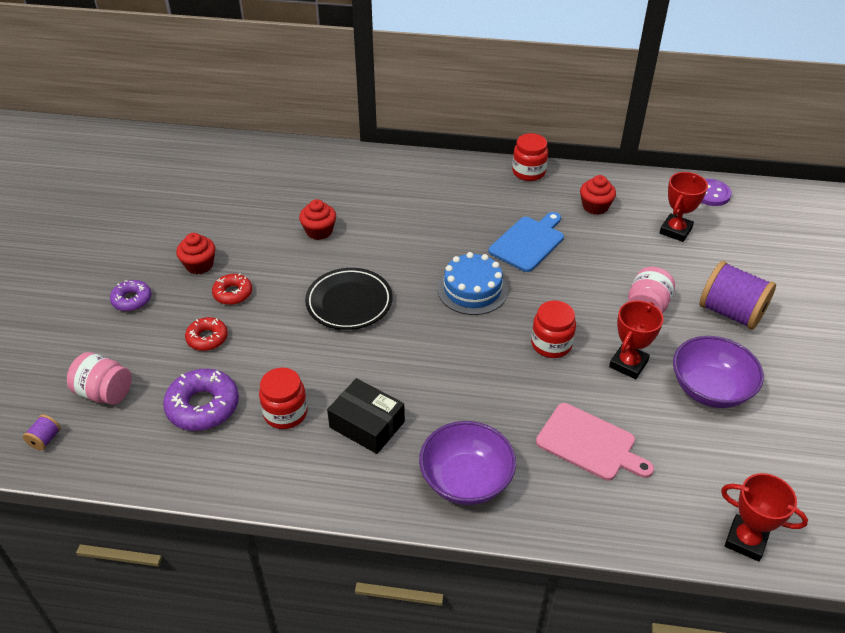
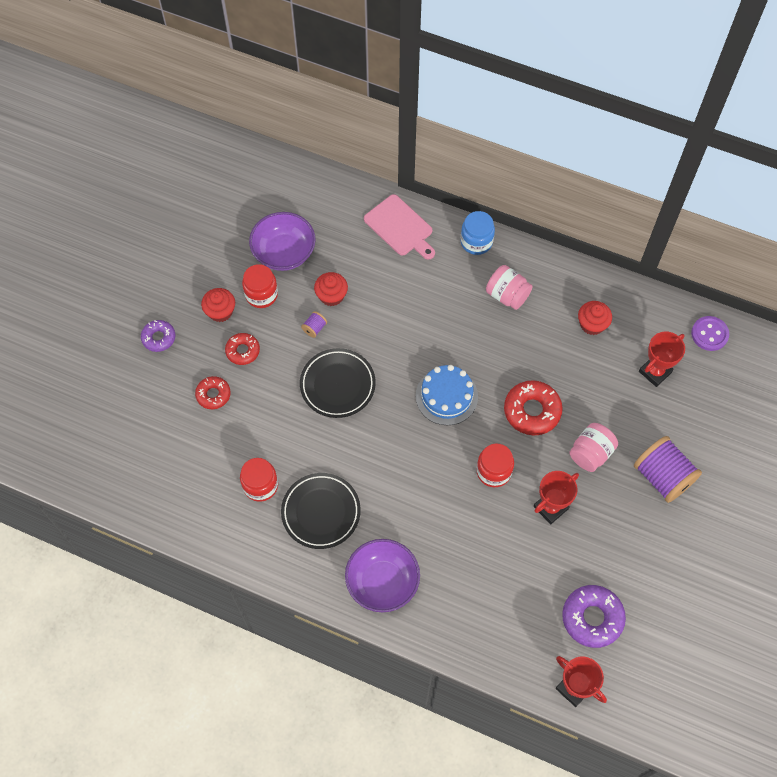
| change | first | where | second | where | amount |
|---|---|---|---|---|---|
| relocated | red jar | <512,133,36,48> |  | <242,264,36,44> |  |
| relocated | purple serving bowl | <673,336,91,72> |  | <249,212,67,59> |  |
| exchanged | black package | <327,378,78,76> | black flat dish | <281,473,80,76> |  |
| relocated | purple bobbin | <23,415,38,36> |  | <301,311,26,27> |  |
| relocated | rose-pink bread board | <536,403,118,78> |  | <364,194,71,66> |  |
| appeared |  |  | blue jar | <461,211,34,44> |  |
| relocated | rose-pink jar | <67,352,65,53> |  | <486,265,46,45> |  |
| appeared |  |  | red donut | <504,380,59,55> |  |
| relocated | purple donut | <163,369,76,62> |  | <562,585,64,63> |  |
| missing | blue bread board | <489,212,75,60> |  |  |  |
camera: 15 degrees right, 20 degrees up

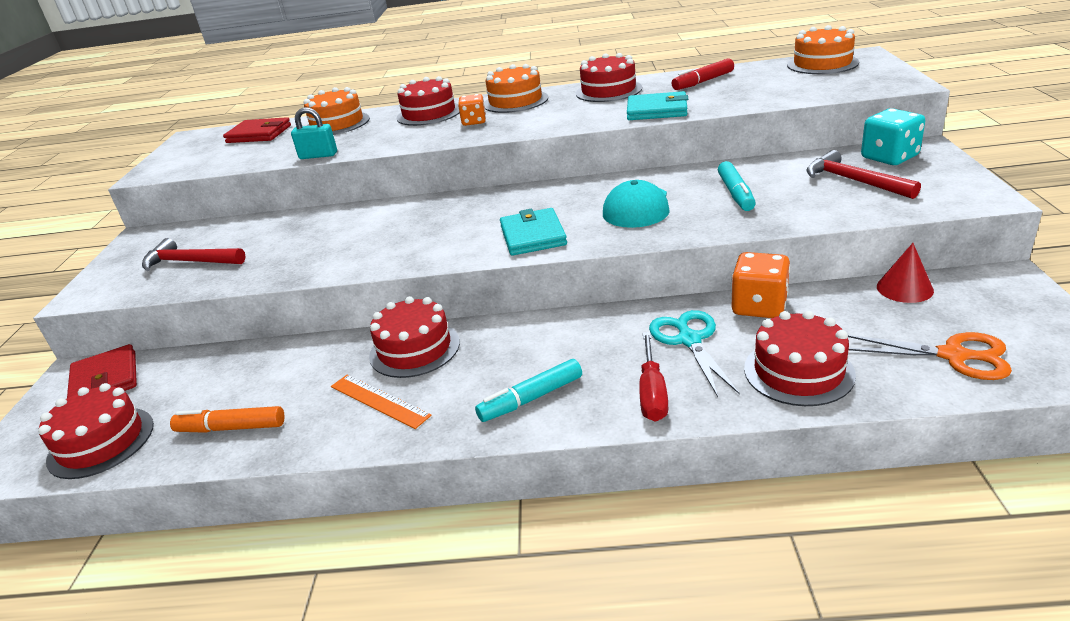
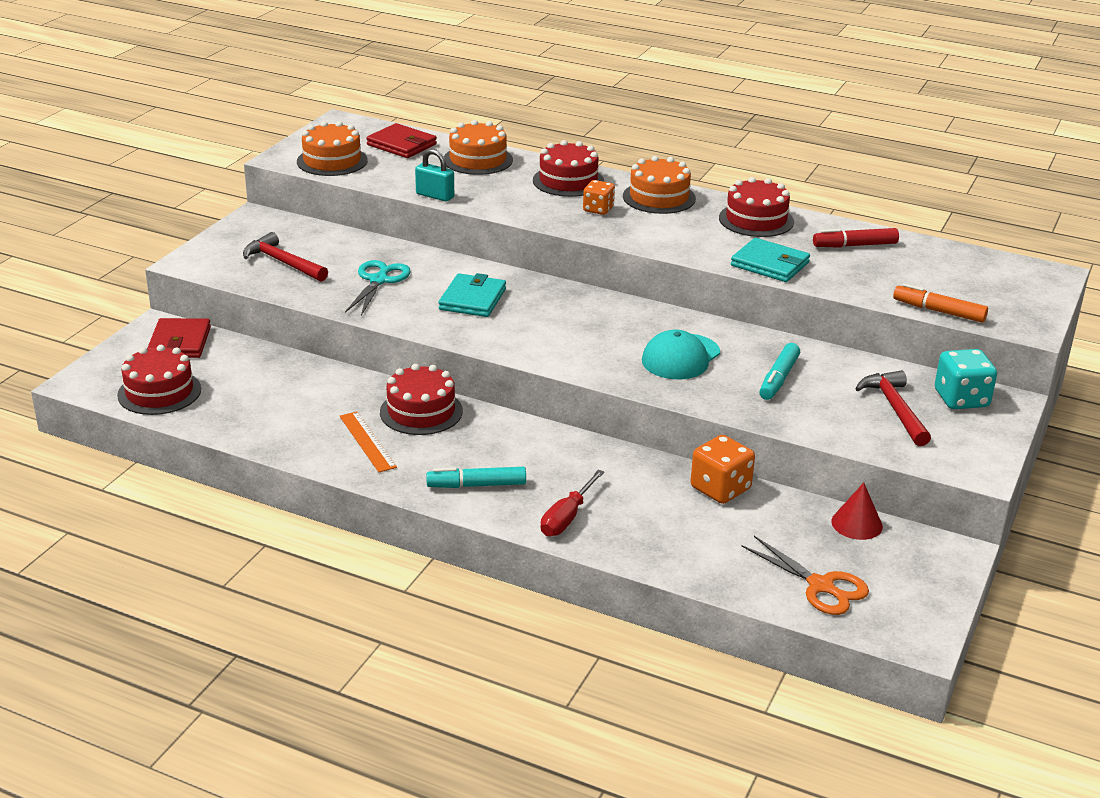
| change | first | where | second | where | amount |
|---|---|---|---|---|---|
| relocated | bright orange gateau | <787,25,72,49> |  | <297,121,71,55> |  |
| relocated | teal shears | <649,310,90,87> |  | <345,260,66,56> |  |
| relocated | teal billfold | <500,208,67,48> |  | <439,273,67,44> |  |
| relocated | bright orange marker | <170,406,115,27> |  | <893,283,95,40> |  |
| missing | red gateau | <744,311,112,95> |  |  |  |
camera: 20 degrees right, 0 degrees up

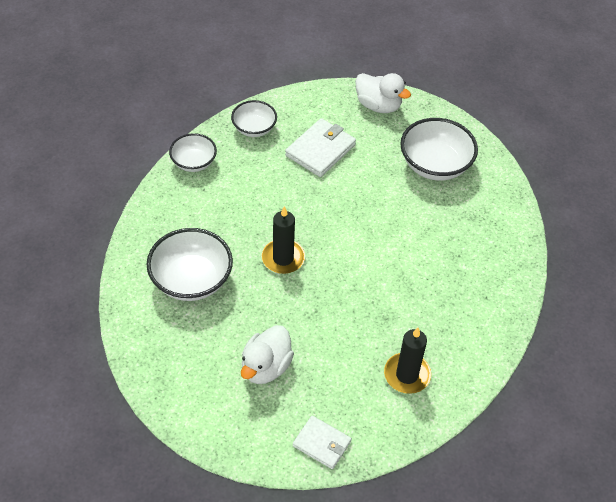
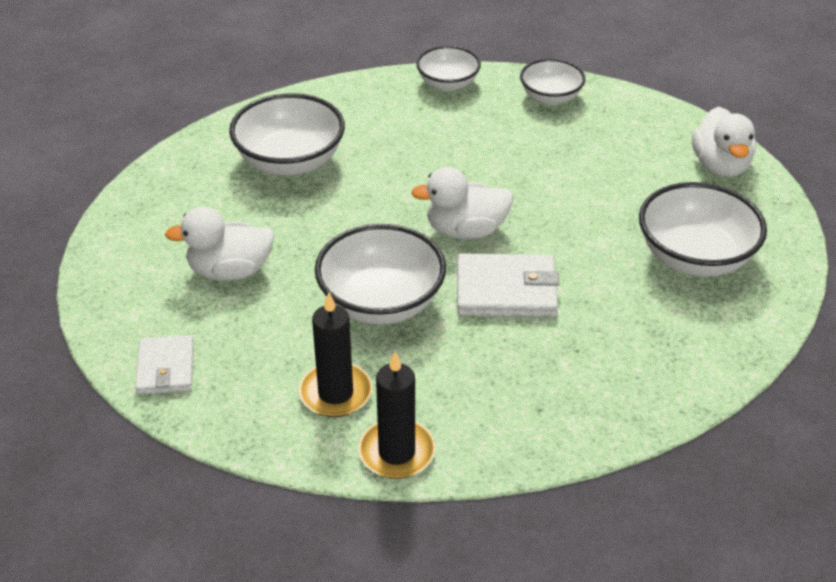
| change | first | where | second | where | amount |
|---|---|---|---|---|---|
| appeared |  |  | pure white serving bowl | <315,224,131,100> |  |
| relocated | black pillar candle | <262,206,43,68> |  | <358,352,77,127> |  |
| appeared |  |  | pure white rubber duck | <411,167,103,72> |  |
| relocated | pure white billfold | <285,118,71,59> |  | <457,253,102,64> |  |
camera: 55 degrees right, 10 degrees down

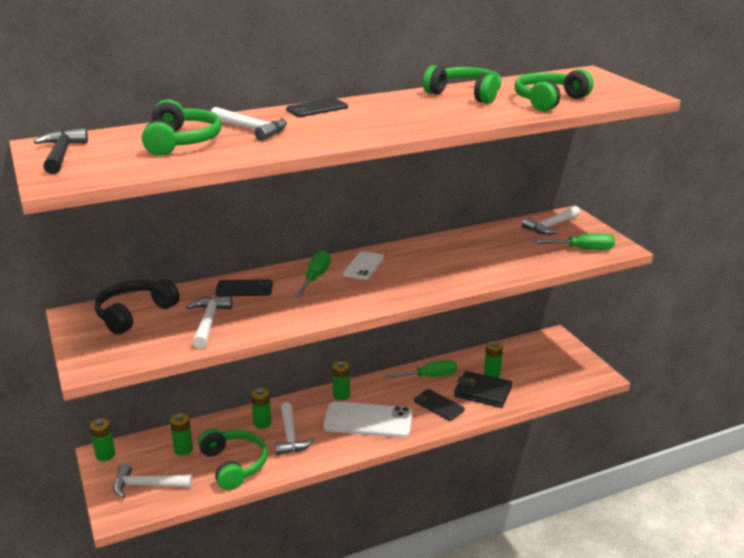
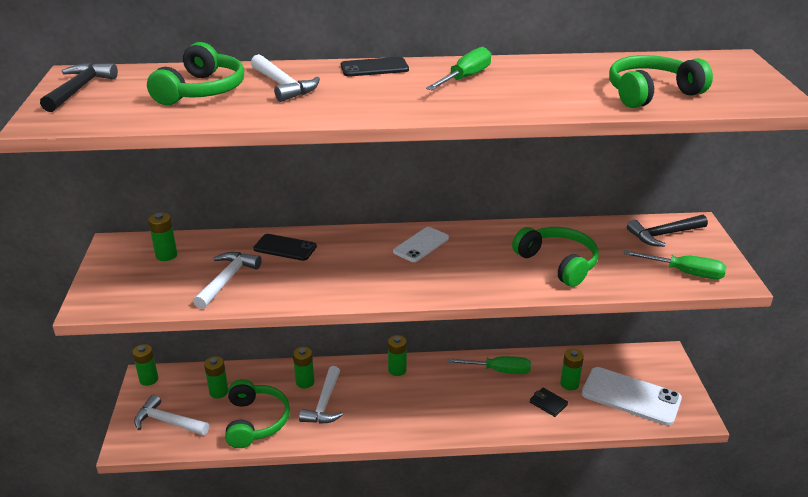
| change | first | where | second | where | amount |
|---|---|---|---|---|---|
| exchanged | black headphones | <95,279,84,56> | emerald battery | <148,213,29,48> |  |
| relocated | emerald flat screwdriver | <295,250,36,47> |  | <426,47,65,43> |  |
| relocated | emerald headphones | <423,65,78,39> |  | <512,227,87,60> |  |
| size | black billfold | <454,371,58,37> |  | <530,388,38,29> | x0.55 |
| relocated | pure white phone | <323,401,90,37> |  | <582,367,100,59> |  |
| colour | pure white claw hammer | <522,206,58,29> | black claw hammer | <627,215,81,32> |  |
| missing | black phone | <414,389,51,32> |  |  |  |
camera: 20 degrees right, 5 degrees up

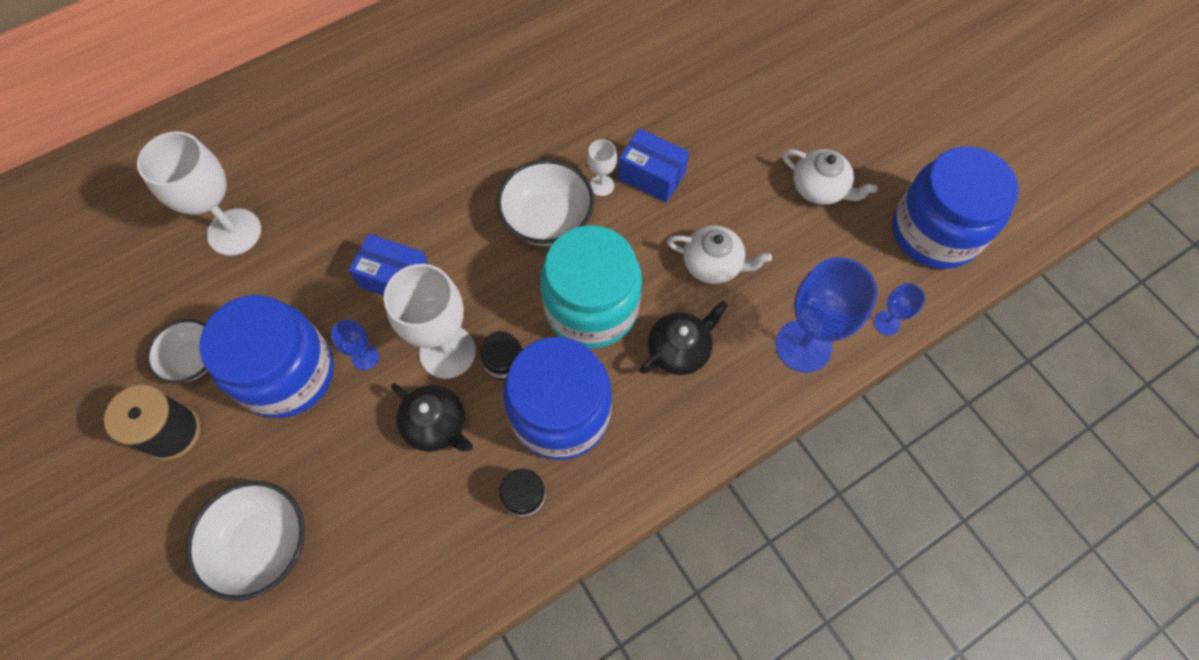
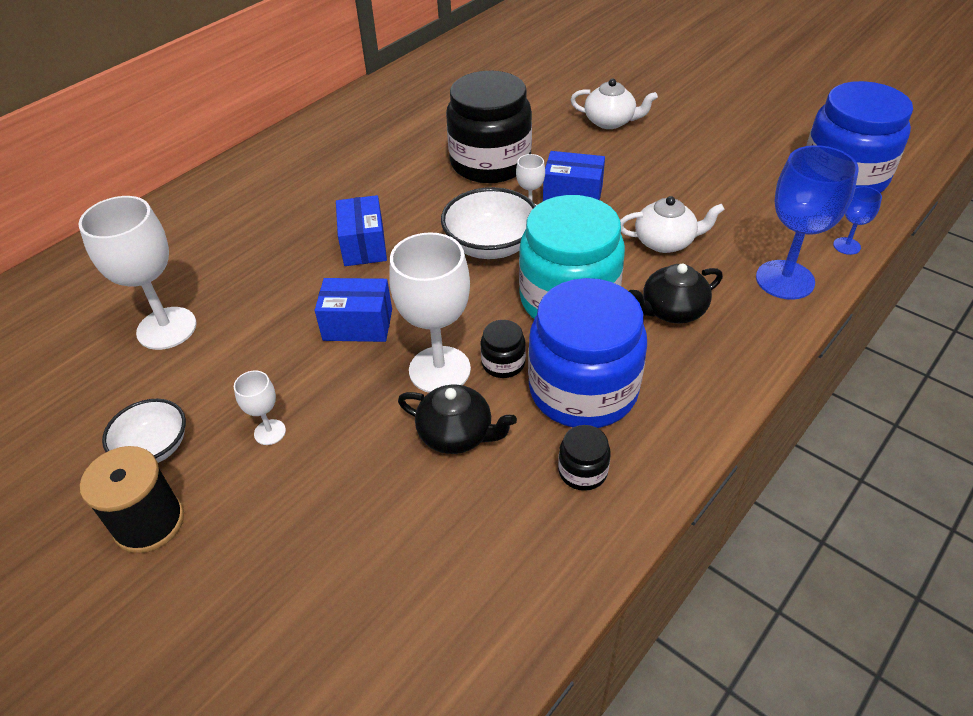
| change | first | where | second | where | amount |
|---|---|---|---|---|---|
| exchanged | blue jar | <199,295,135,123> | pure white wine glass | <234,370,52,75> |  |
| appeared |  |  | blue package | <336,195,51,71> |  |
| appeared |  |  | black jar | <446,70,86,113> |  |
| relocated | pure white tea pot | <782,149,96,56> |  | <571,79,87,50> |  |
| spun | black tea pot | <639,301,89,74> |  | <629,263,94,60> | 150 degrees counterclockwise |
| missing | pure white serving bowl | <185,481,120,120> |  |  |  |
| missing | blue wine glass | <331,319,48,51> |  |  |  |
camera: 15 degrees left, 20 degrees down

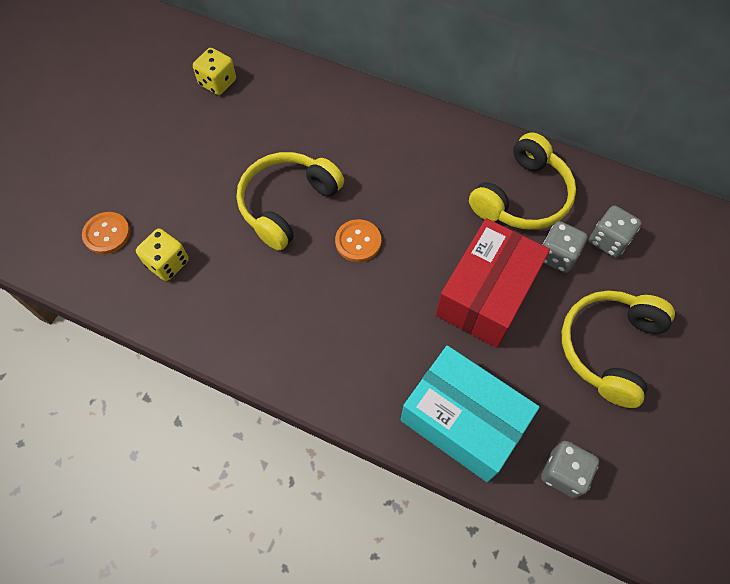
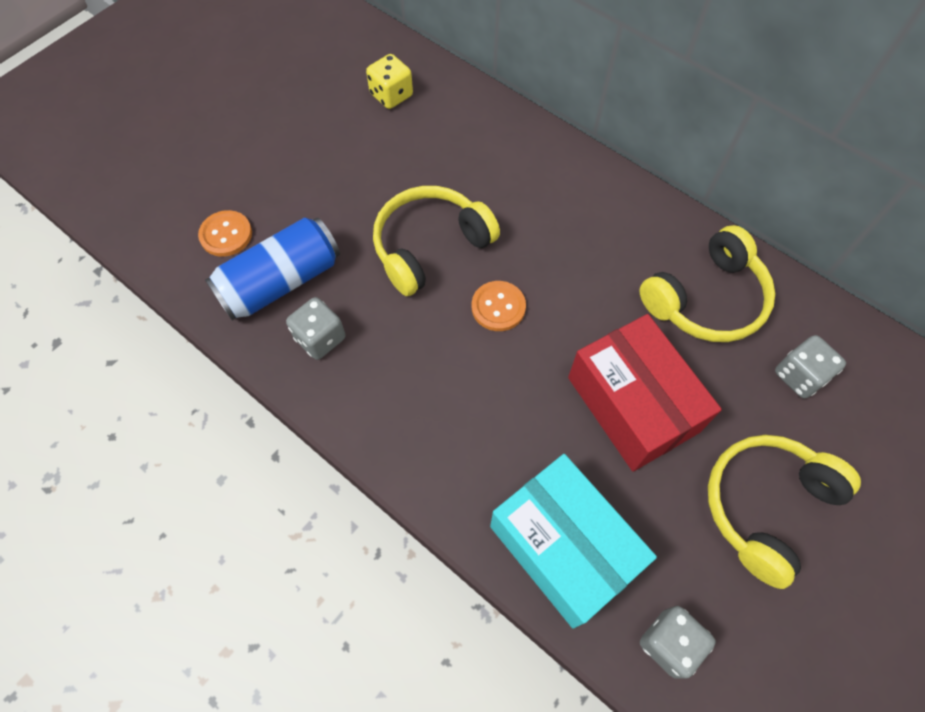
| change | first | where | second | where | amount |
|---|---|---|---|---|---|
| exchanged | golden game die | <136,228,53,53> | blue tin | <205,217,135,104> |  |
| relocated | gray game die | <543,221,44,52> |  | <286,297,60,63> |  |
| spun | red package | <436,218,114,130> |  | <568,314,154,157> | 75 degrees counterclockwise |
camera: 15 degrees right, 0 degrees up

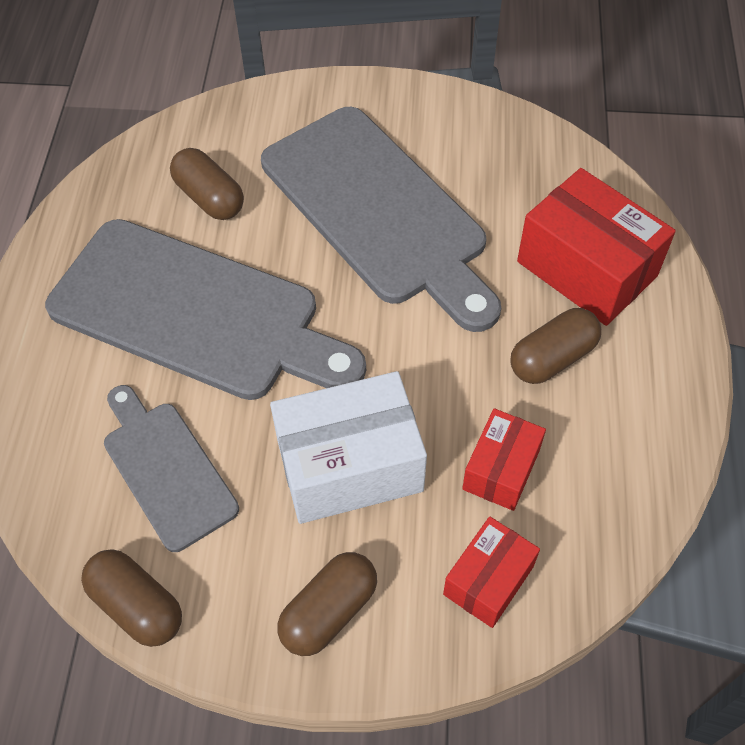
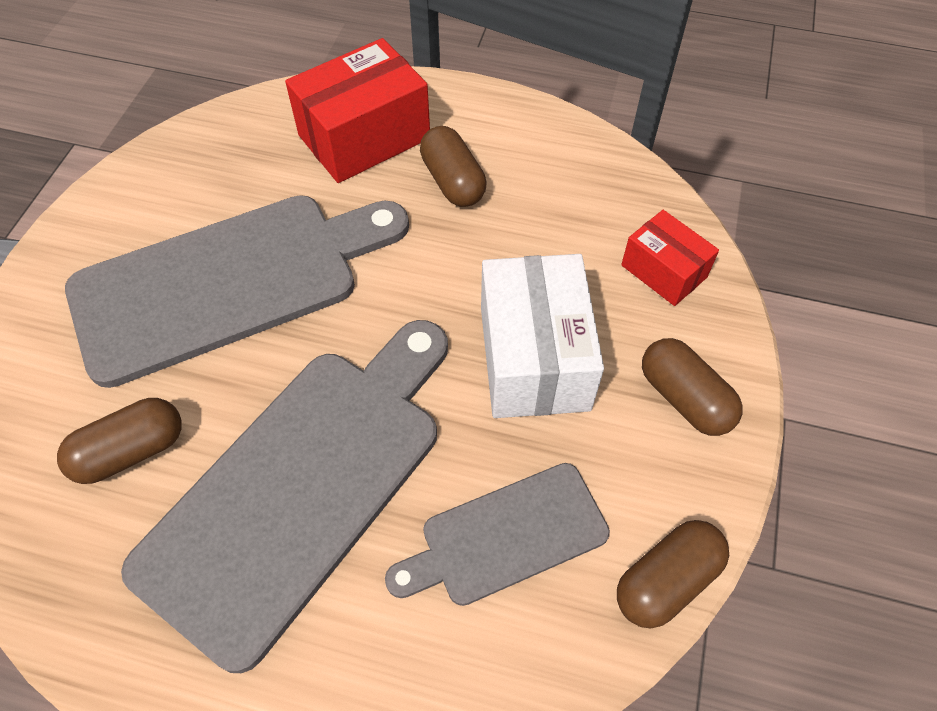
| change | first | where | second | where | amount |
|---|---|---|---|---|---|
| missing | red package | <462,408,84,103> |  |  |  |
camera: 80 degrees left, 0 degrees up

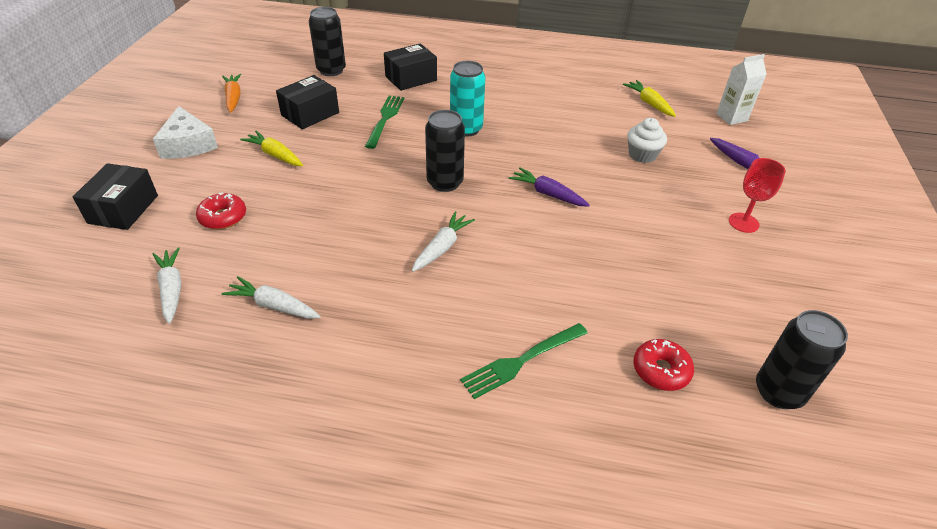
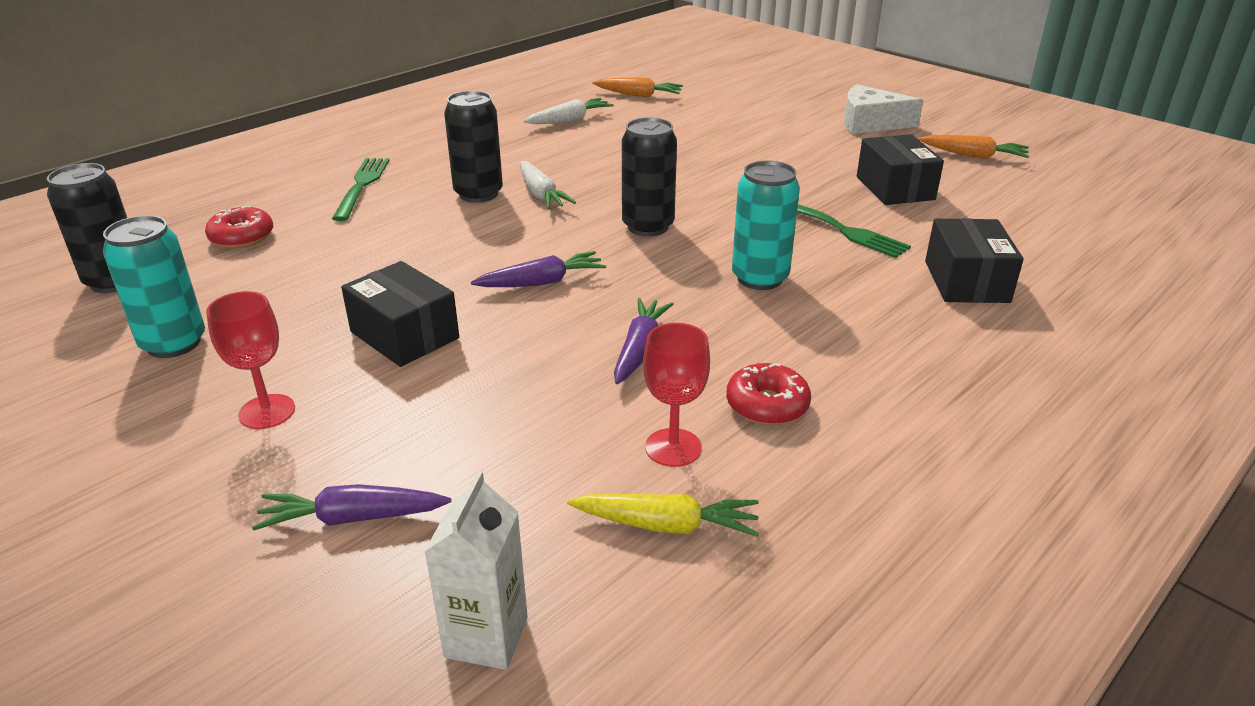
| change | first | where | second | where | amount |
|---|---|---|---|---|---|
| appeared |  |  | teal tin | <103,215,102,143> |  |
| relocated | black package | <73,163,85,67> |  | <341,261,118,106> |  |
| relocated | black tin | <309,7,37,69> |  | <444,91,59,112> |  |
| colour | pure white carrot | <152,247,29,77> | bright orange carrot | <593,78,90,19> |  |
| appeared |  |  | purple carrot | <614,298,59,86> |  |
| appeared |  |  | red wine glass | <643,323,67,144> |  |
| relocated | red donut | <196,192,50,37> |  | <726,363,85,62> |  |
| missing | golden carrot | <240,130,63,36> |  |  |  |
| missing | pure white fairy cake | <627,118,40,45> |  |  |  |
camera: 125 degrees right, 10 degrees down

